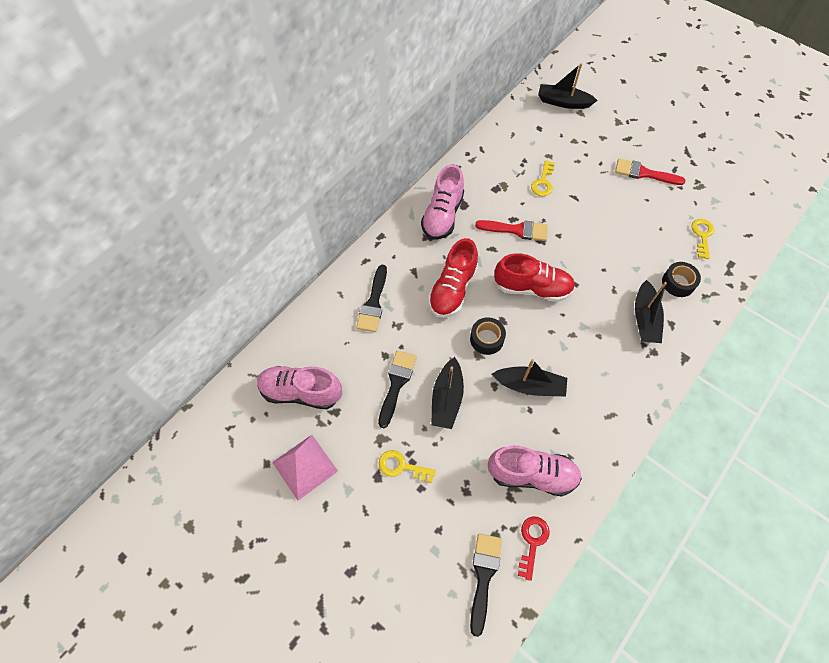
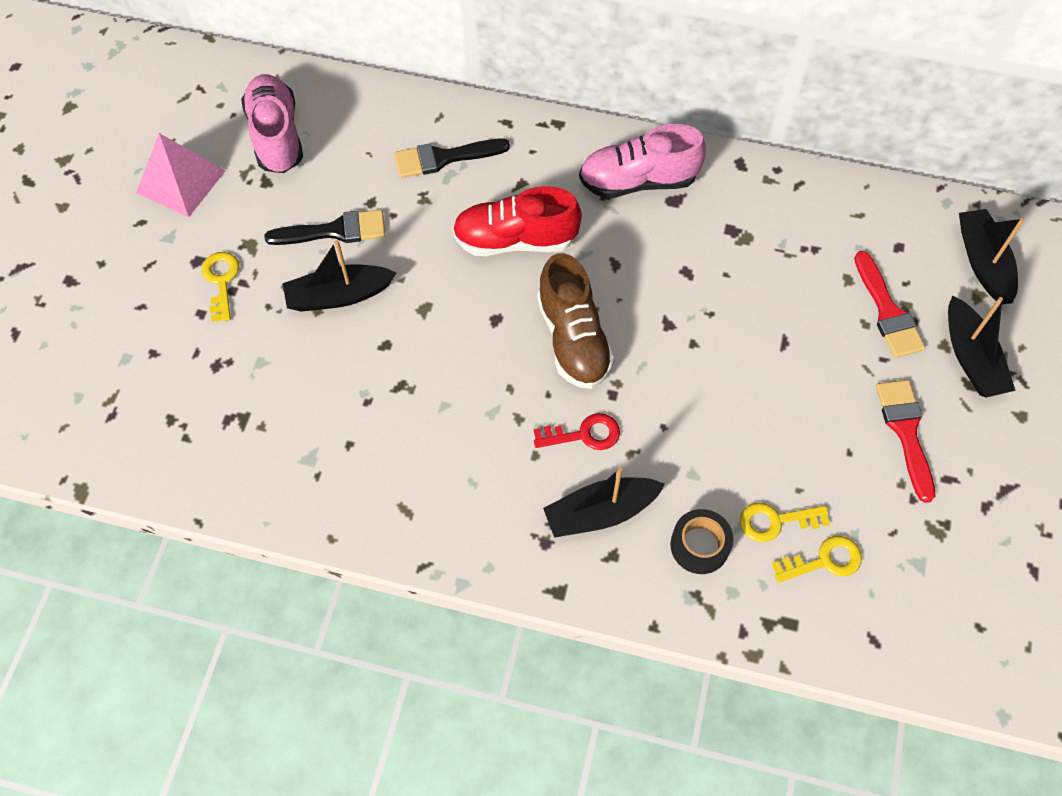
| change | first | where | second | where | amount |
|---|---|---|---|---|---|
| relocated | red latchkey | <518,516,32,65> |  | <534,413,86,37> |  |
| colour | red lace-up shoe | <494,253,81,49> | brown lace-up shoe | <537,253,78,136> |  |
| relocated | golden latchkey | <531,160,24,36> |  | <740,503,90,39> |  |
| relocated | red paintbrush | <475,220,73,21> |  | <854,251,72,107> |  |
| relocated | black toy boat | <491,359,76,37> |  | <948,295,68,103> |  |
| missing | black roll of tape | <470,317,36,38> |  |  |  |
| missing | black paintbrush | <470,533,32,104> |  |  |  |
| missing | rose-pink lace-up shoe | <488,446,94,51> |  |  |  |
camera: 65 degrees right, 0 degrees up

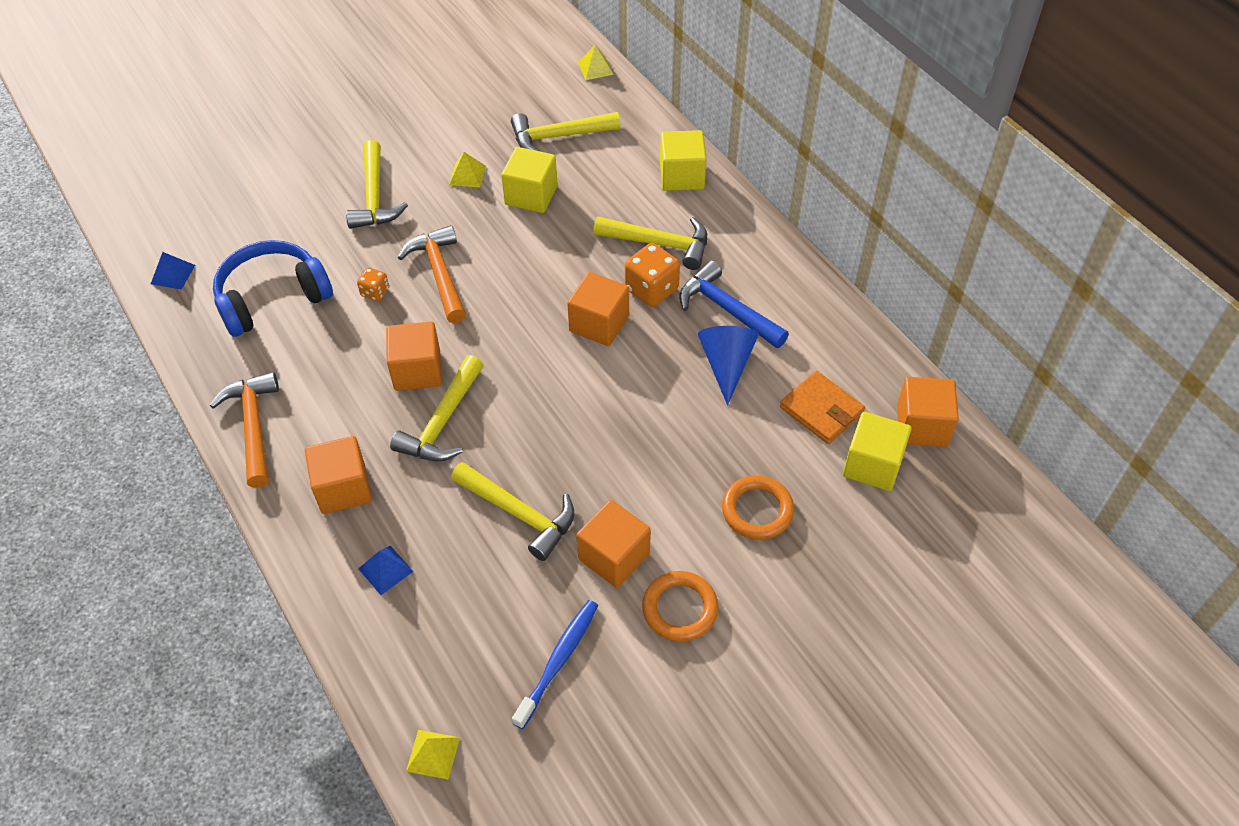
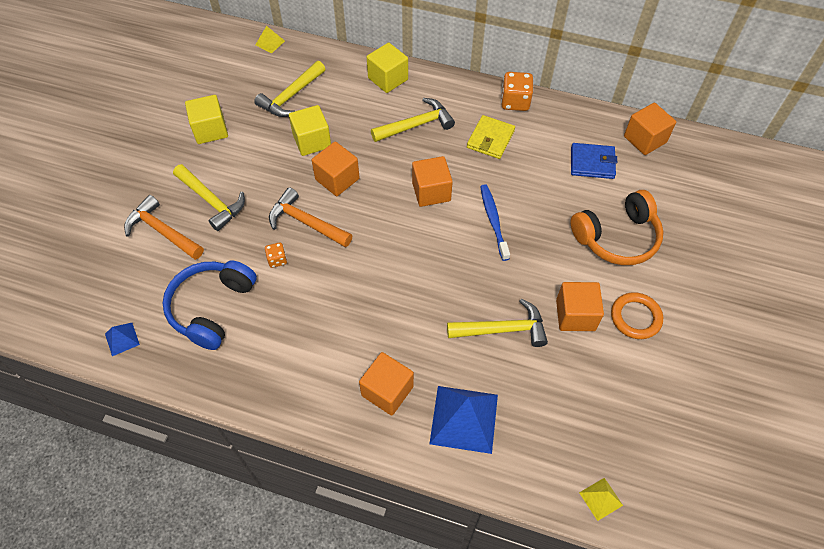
| change | first | where | second | where | amount |
|---|---|---|---|---|---|
| relocated | bright orange claw hammer | <209,372,70,116> |  | <124,195,80,65> |  |
| relocated | golden block | <843,412,69,79> |  | <185,95,43,49> |  |
| relocated | bright orange block | <386,321,56,70> |  | <312,141,48,55> |  |
| size | blue pyramid | <358,546,56,49> |  | <429,386,69,68> | x2.08 |
| exchanged | blue claw hammer | <679,260,110,88> | golden billfold | <467,115,48,44> |  |
| relocated | blue toothbrush | <512,600,86,129> |  | <480,184,30,77> |  |
| relocated | bright orange game die | <625,243,55,64> |  | <501,72,32,39> |  |
| colour | bright orange billfold | <780,371,85,73> | blue billfold | <571,143,46,36> |  |
| exchanged | bright orange torus | <722,475,72,65> | bright orange headphones | <571,190,93,75> |  |
| missing | golden claw hammer | <390,355,93,107> |  |  |  |
| missing | golden pyramid | <449,152,37,36> |  |  |  |
| missing | blue solid cone | <698,326,61,79> |  |  |  |
camera: 40 degrees left, 5 degrees up

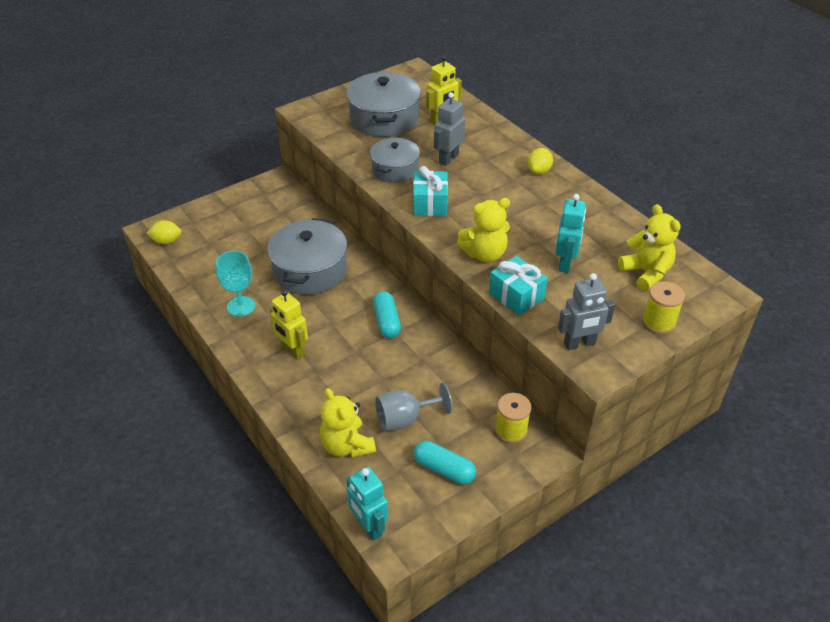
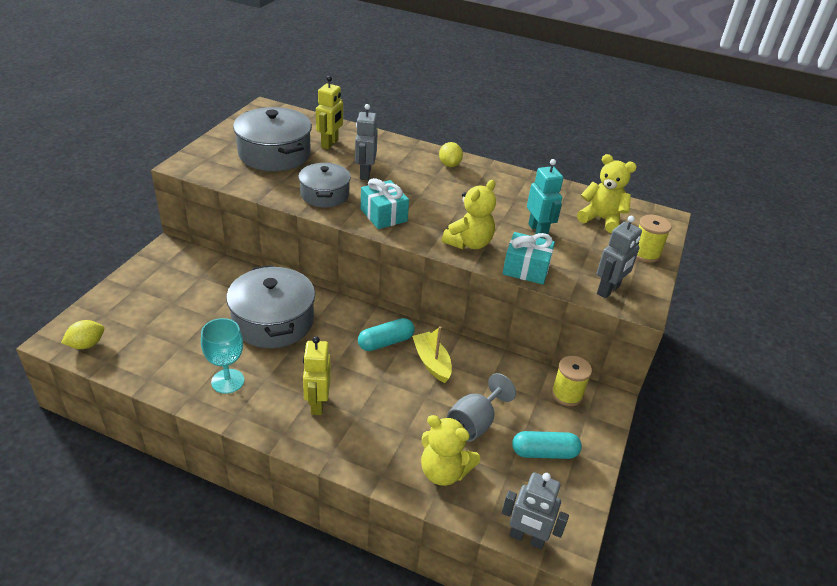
| change | first | where | second | where | amount |
|---|---|---|---|---|---|
| spun | golden robot figure | <269,290,39,70> |  | <303,336,28,79> | 75 degrees clockwise |
| spun | teal pill | <373,291,28,47> |  | <358,318,56,33> | 75 degrees counterclockwise |
| appeared |  |  | golden toy boat | <412,326,40,57> |  |
| colour | teal robot figure | <346,467,42,74> | gray robot figure | <502,472,67,78> |  |
camera: 35 degrees left, 5 degrees down

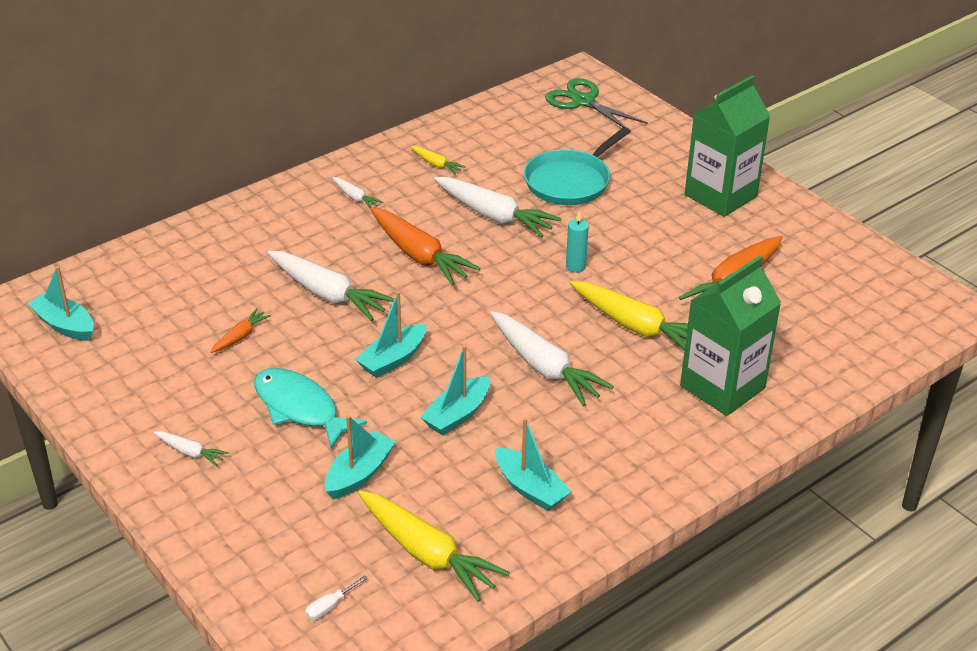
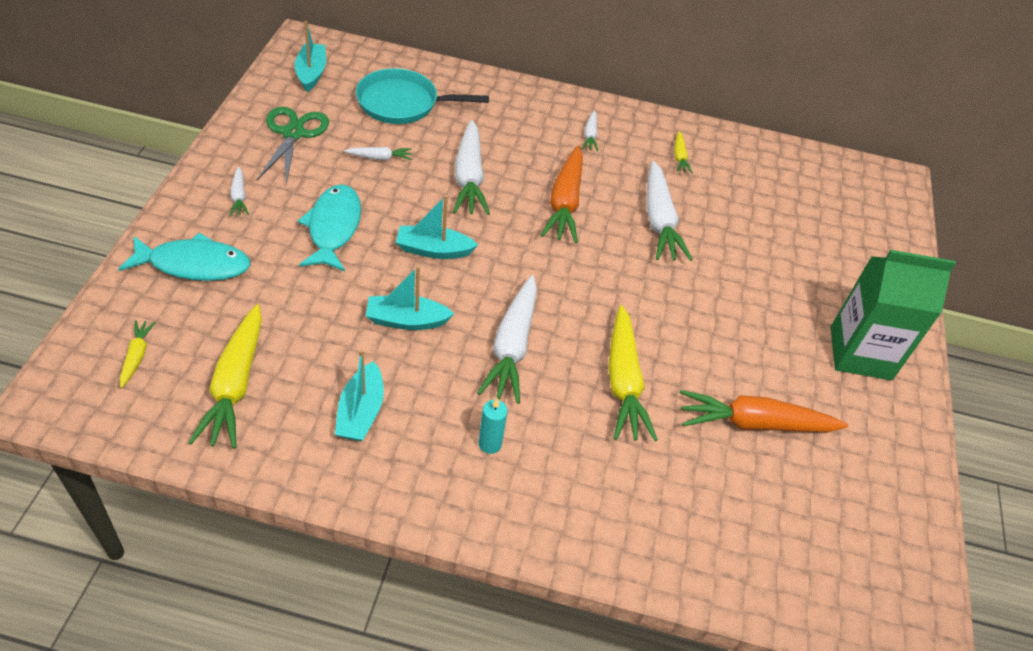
| change | first | where | second | where | amount |
|---|---|---|---|---|---|
| appeared |  |  | teal toy fish | <118,233,132,48> |  |
| exchanged | pure white flat screwdriver | <305,575,63,45> | golden carrot | <120,320,36,68> |  |
| relocated | emerald shears | <545,78,103,55> |  | <257,107,72,78> |  |
| colour | bright orange carrot | <210,308,61,45> | pure white carrot | <344,147,68,13> |  |
| relocated | teal skillet | <524,127,107,78> |  | <356,68,133,56> |  |
| relocated | teal pillar candle | <566,211,23,62> |  | <478,398,30,56> |  |
| missing | teal toy boat | <325,415,71,84> |  |  |  |
| missing | emerald juice carton | <680,256,101,160> |  |  |  |
camera: 45 degrees right, 10 degrees up

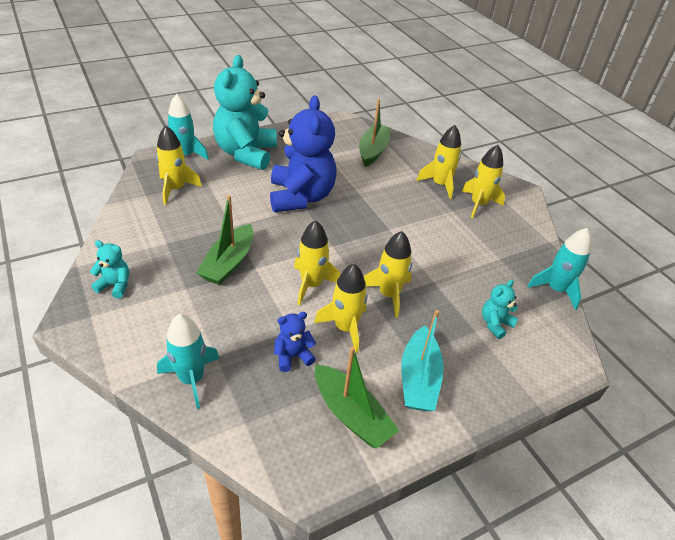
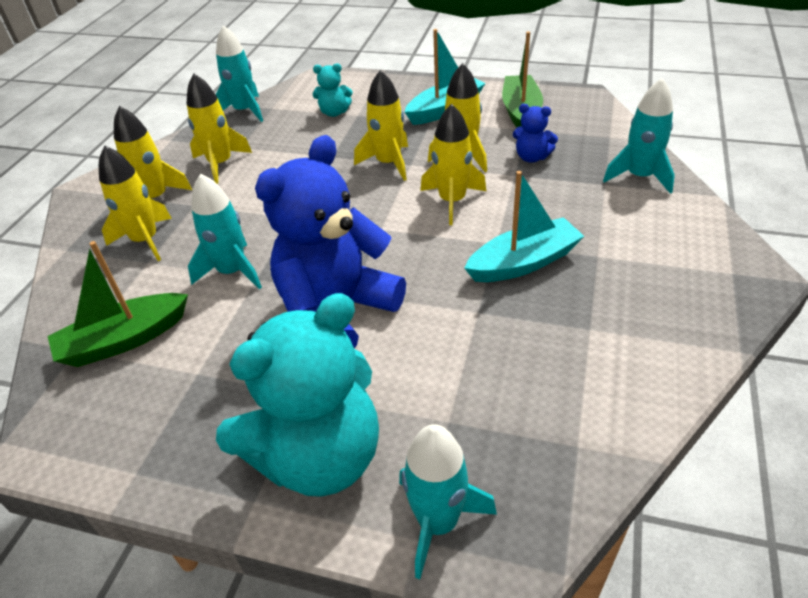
| change | first | where | second | where | amount |
|---|---|---|---|---|---|
| relocated | golden rocket | <156,125,46,80> |  | <187,74,65,110> |  |
| appeared |  |  | teal rocket | <188,174,74,115> |  |
| colour | emerald toy boat | <196,195,57,90> | teal toy boat | <464,171,120,111> |  |
| missing | teal teddy bear | <90,240,39,59> |  |  |  |
camera: 130 degrees left, 0 degrees up

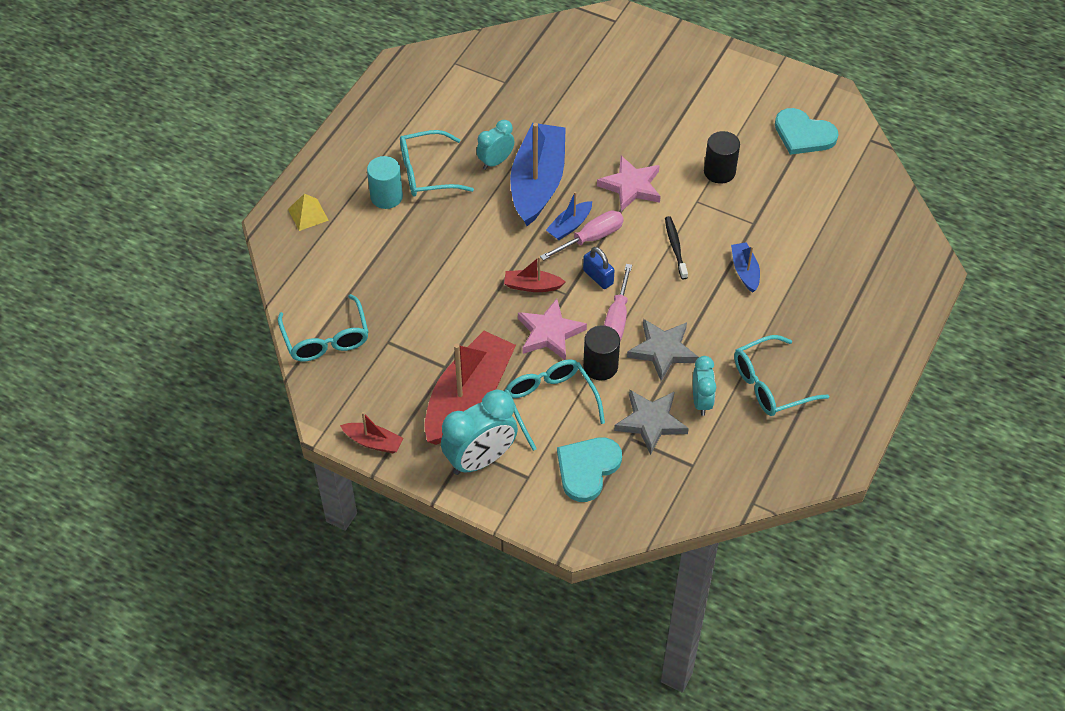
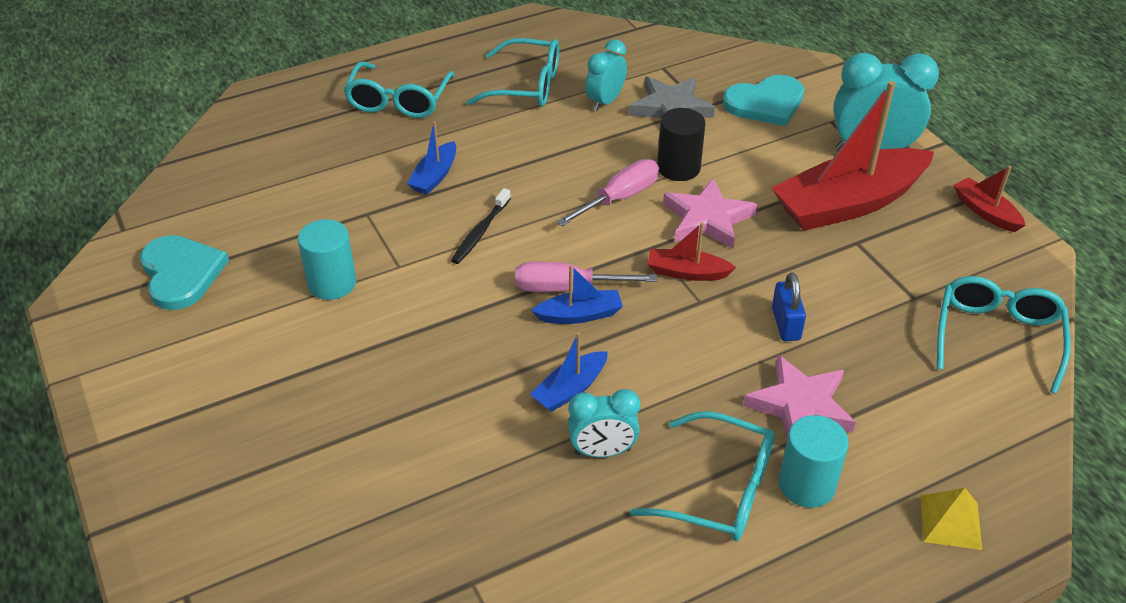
| change | first | where | second | where | amount |
|---|---|---|---|---|---|
| colour | black solid cylinder | <704,131,36,53> | teal solid cylinder | <298,219,58,81> |  |
| relocated | teal glasses | <505,359,100,92> |  | <343,61,112,57> |  |
| size | blue toy boat | <510,123,56,103> |  | <530,332,78,80> | x0.45 |
| spun | red toy boat | <504,256,62,36> |  | <648,222,88,59> | 150 degrees clockwise |
| relocated | rose-pink star shape | <597,156,64,55> |  | <743,355,113,84> |  |
| relocated | blue small lock | <583,247,32,42> |  | <772,272,34,69> |  |
| missing | gray star shape | <627,319,72,62> |  |  |  |
camera: 145 degrees left, 10 degrees down

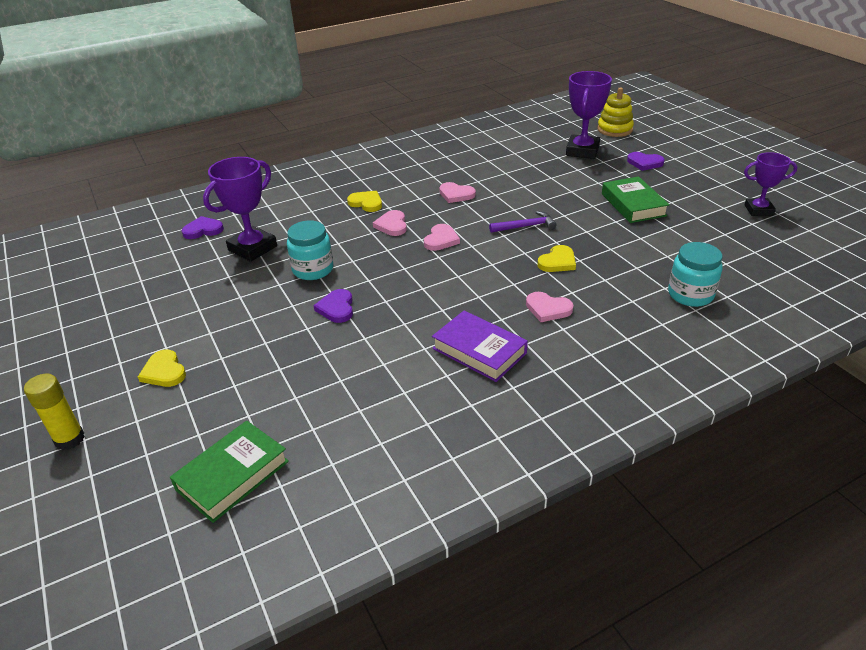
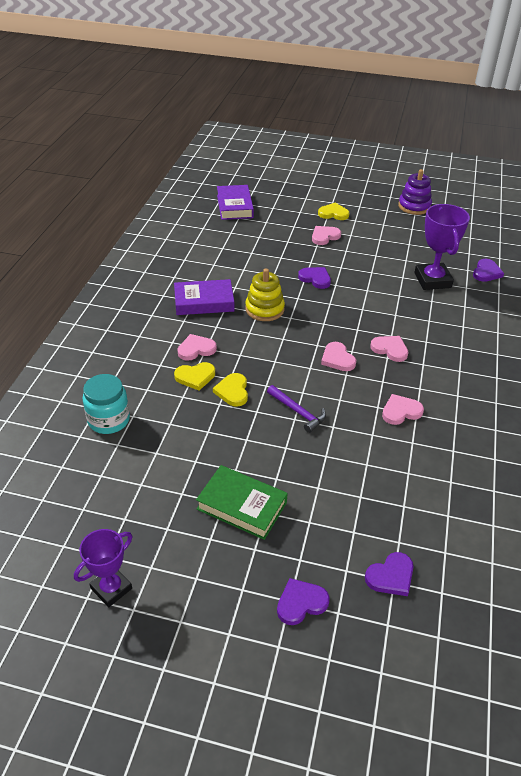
| change | first | where | second | where | amount |
|---|---|---|---|---|---|
| relocated | golden heart shape | <347,191,35,21> |  | <174,362,41,29> |  |
| colour | emerald book | <170,421,119,102> | purple book | <217,185,37,35> |  |
| relocated | golden stacking toy | <597,87,37,50> |  | <245,269,40,52> |  |
| spun | purple claw hammer | <489,211,68,22> |  | <267,385,59,48> | 75 degrees counterclockwise |
| appeared |  |  | rose-pink heart shape | <312,226,29,19> |  |
| exchanged | purple award cup | <566,71,46,88> | purple heart shape | <365,552,48,44> |  |
| appeared |  |  | purple stacking toy | <398,169,34,46> |  |
| missing | golden stick of glue | <24,374,61,76> |  |  |  |
| missing | teal jar | <287,220,46,60> |  |  |  |
camera: 130 degrees right, 5 degrees up

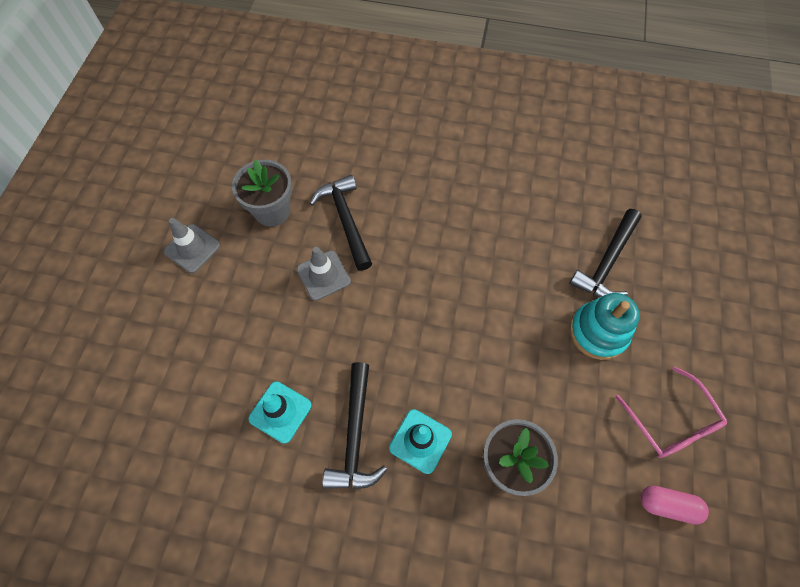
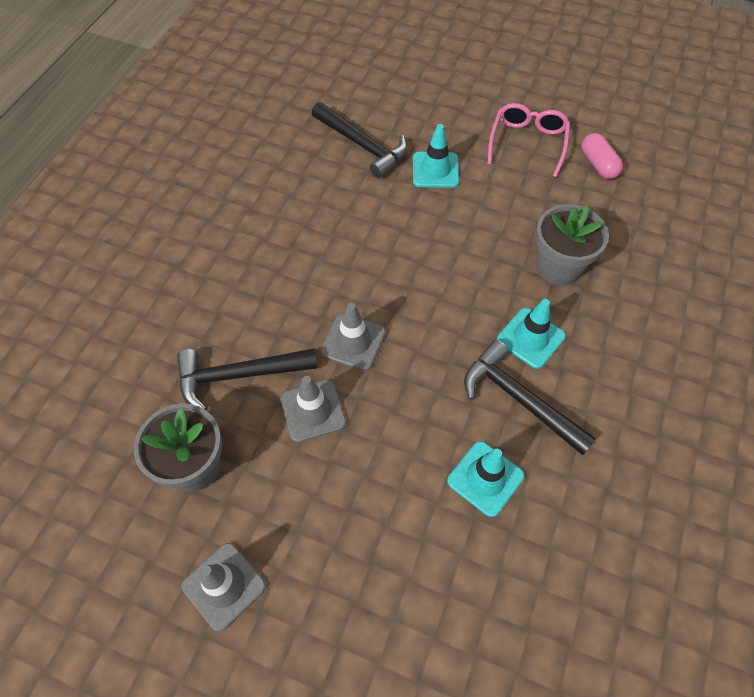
| change | first | where | second | where | amount |
|---|---|---|---|---|---|
| appeared |  |  | gray safety cone | <321,303,65,68> |  |
| exchanged | teal stacking toy | <569,293,71,67> | teal safety cone | <413,124,46,64> |  |
| spun | black claw hammer | <322,362,65,128> |  | <464,340,132,115> | 150 degrees counterclockwise |
| spun | rose-pink glasses | <615,366,112,92> |  | <487,103,83,74> | 60 degrees counterclockwise |
| spun | rose-pink pill | <640,486,69,39> |  | <582,133,41,46> | 45 degrees counterclockwise |
camera: 80 degrees left, 5 degrees down

